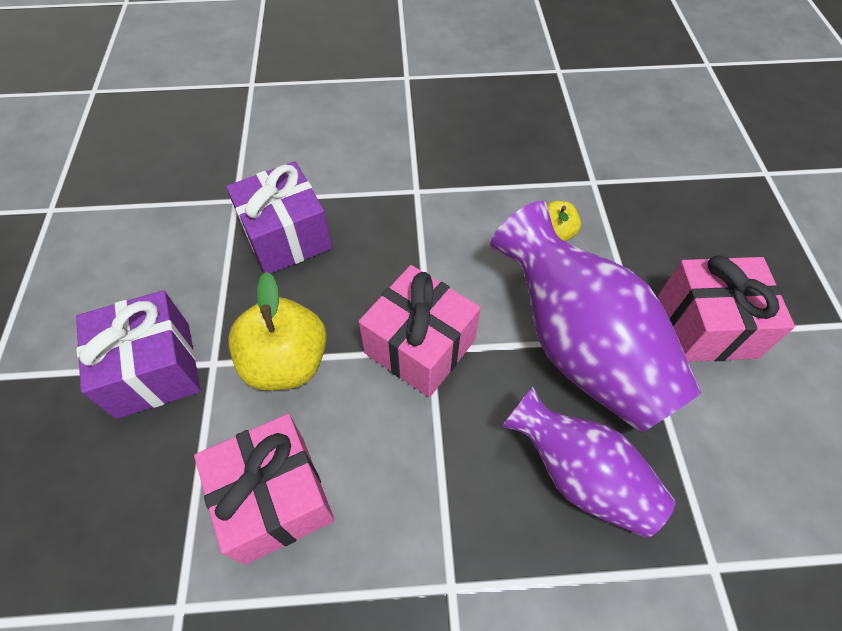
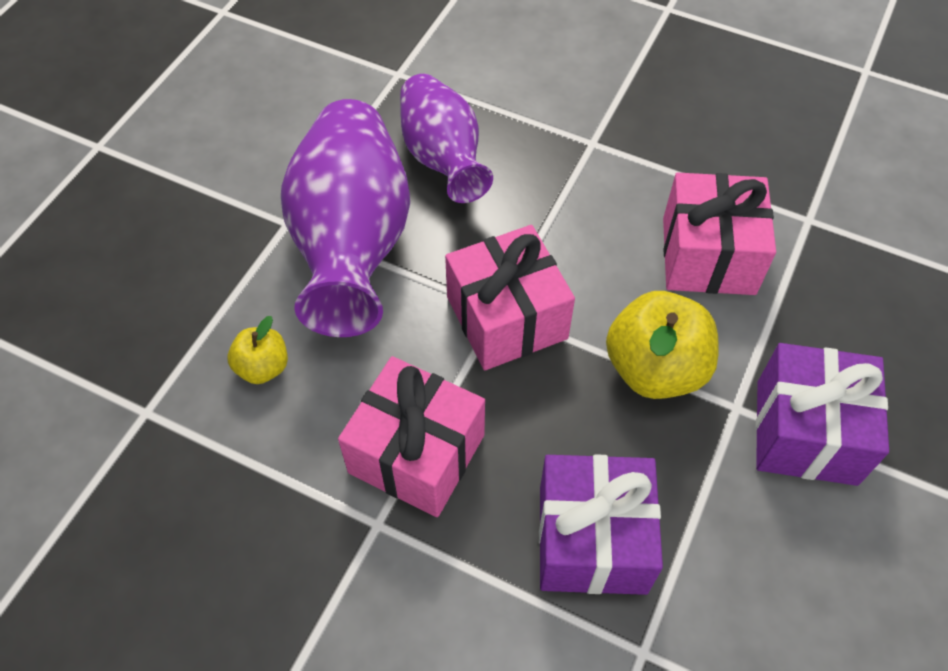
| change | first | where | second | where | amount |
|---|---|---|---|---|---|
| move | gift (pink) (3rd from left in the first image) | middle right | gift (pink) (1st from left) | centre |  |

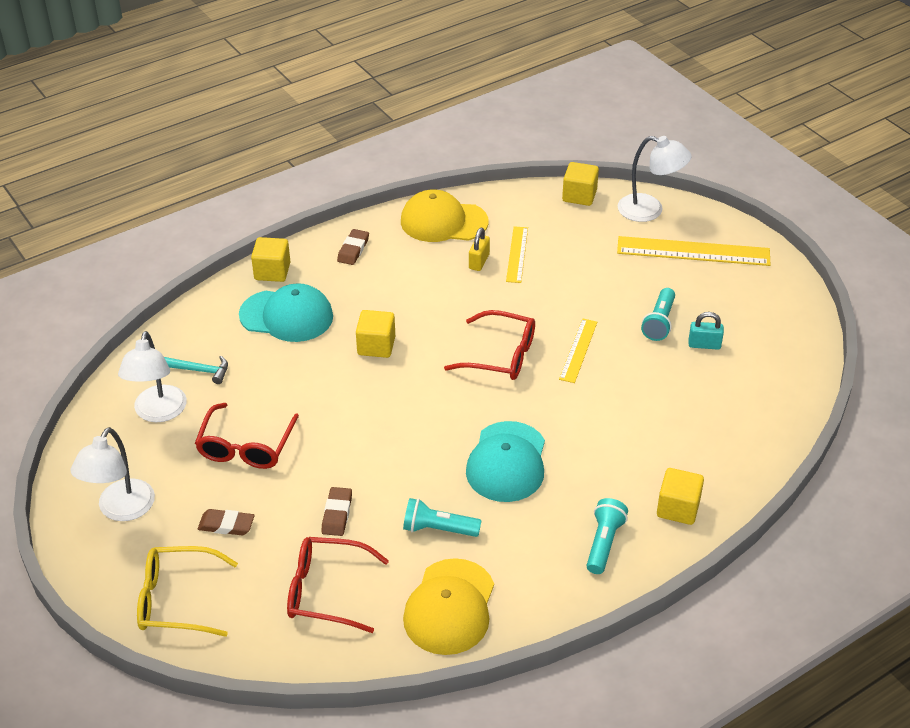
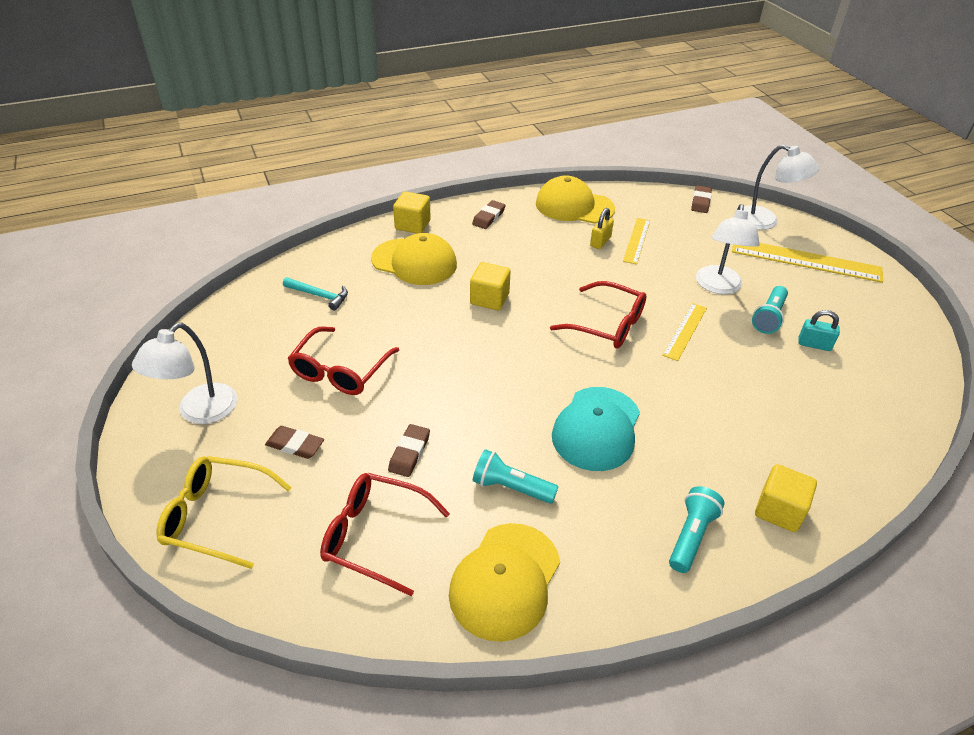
| change | first | where | second | where | amount |
|---|---|---|---|---|---|
| recolor | cap (turquoise) (1st from left) | middle left | cap (yellow) (1st from left) | centre |  |
| replace | cube (yellow) (3rd from left) | top centre | eraser (brown) (4th from left) | top right |  |
| move | lamp (white) (2nd from left) | middle left |  | middle right |  |

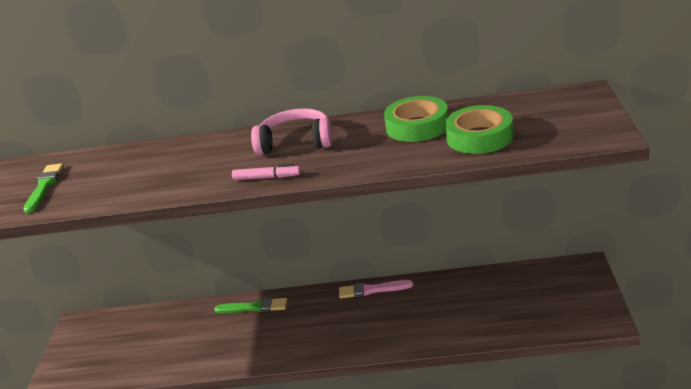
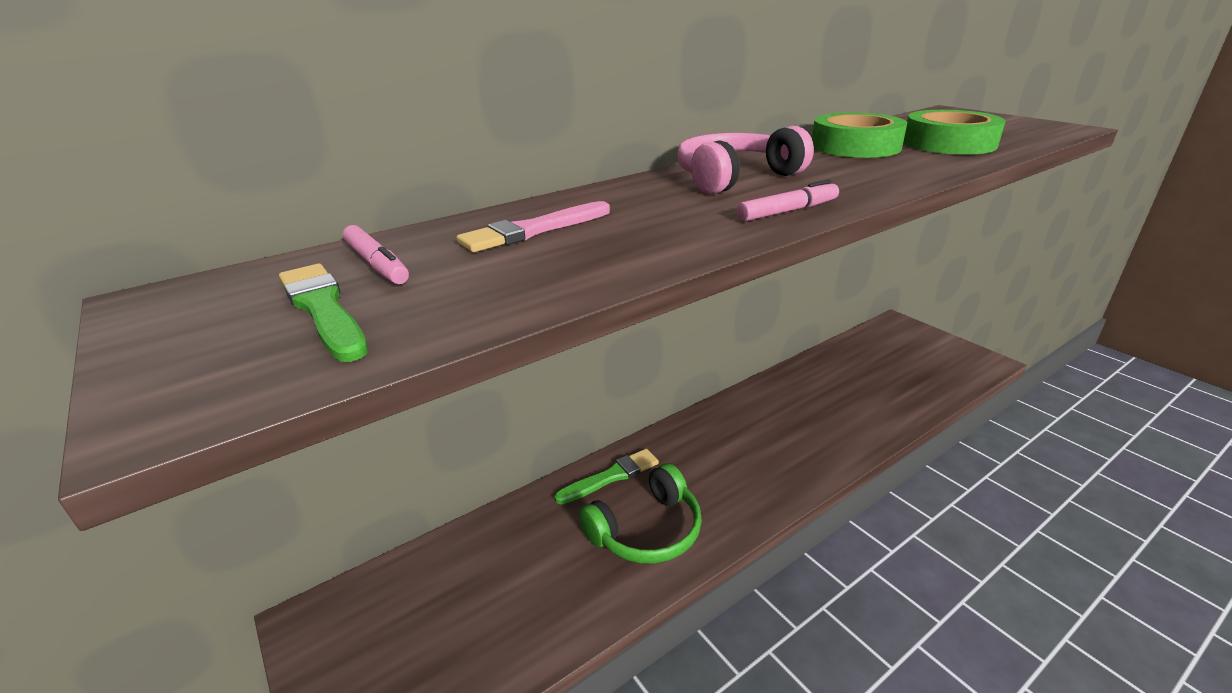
| change | first | where | second | where | amount |
|---|---|---|---|---|---|
| insert |  |  | marker (pink) (1st from left) | middle left |  |
| move | brush (pink) | bottom centre |  | top centre |  |
| insert |  |  | headphones (green) | bottom centre |  |

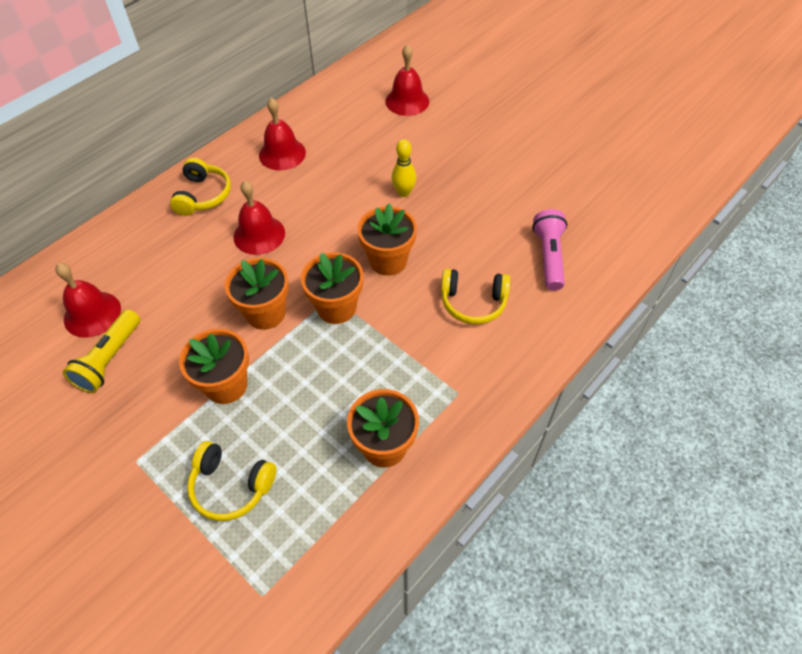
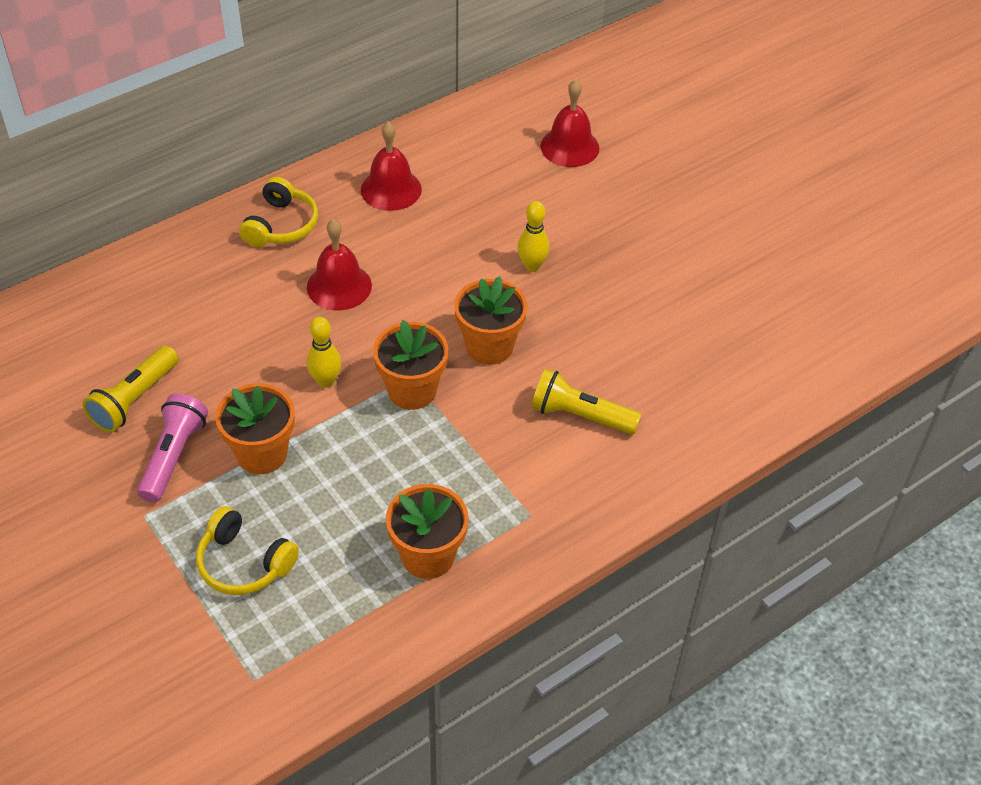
| change | first | where | second | where | amount |
|---|---|---|---|---|---|
| move | flashlight (pink) | middle right |  | middle left |  |
| replace | flower pot (orange) (2nd from left) | middle left | bowling pin (yellow) (1st from left) | middle left |  |
| replace | headphones (yellow) (3rd from left) | centre | flashlight (yellow) (2nd from left) | centre |  |
| delete | bell (red) (1st from left) | middle left |  |  |  |

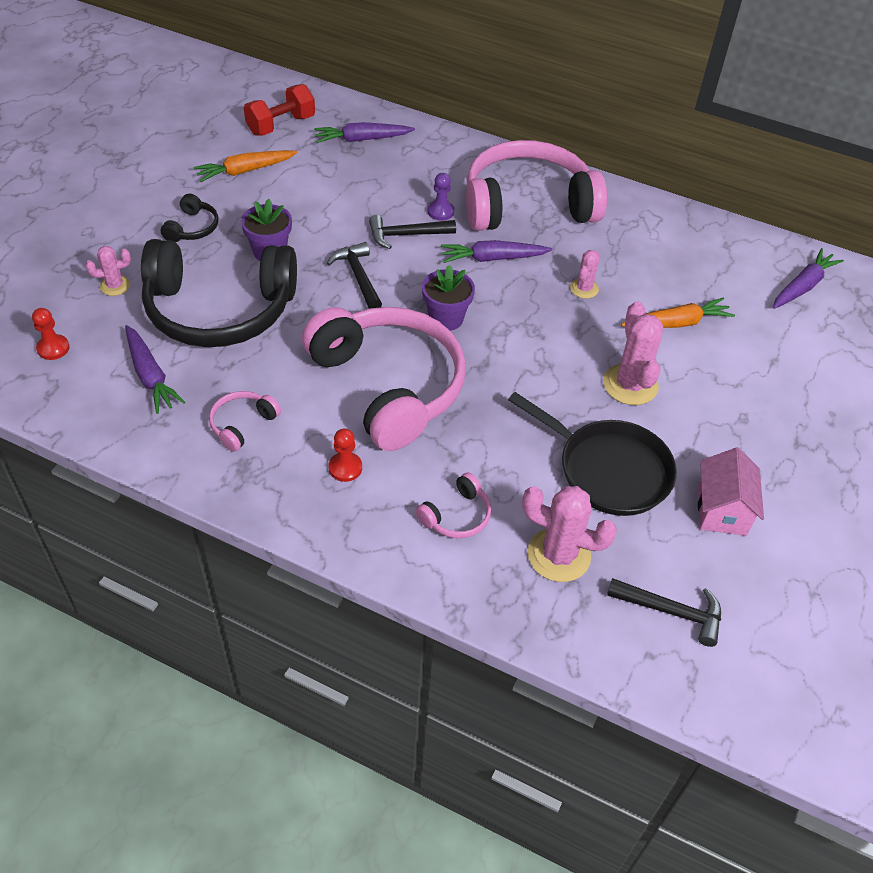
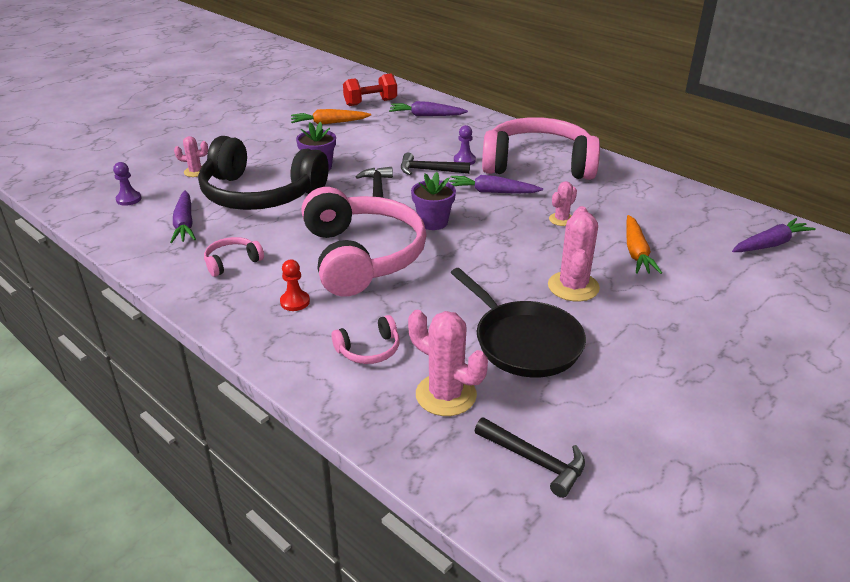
| change | first | where | second | where | amount |
|---|---|---|---|---|---|
| recolor | pawn (red) (1st from left) | middle left | pawn (purple) (1st from left) | top left |  |
| rotate | carrot (orange) (2nd from left) | middle right |  | middle right | 90 degrees clockwise |
| delete | headphones (black) (1st from left) | top left |  |  |  |
| delete | house (pink) | middle right |  |  |  |

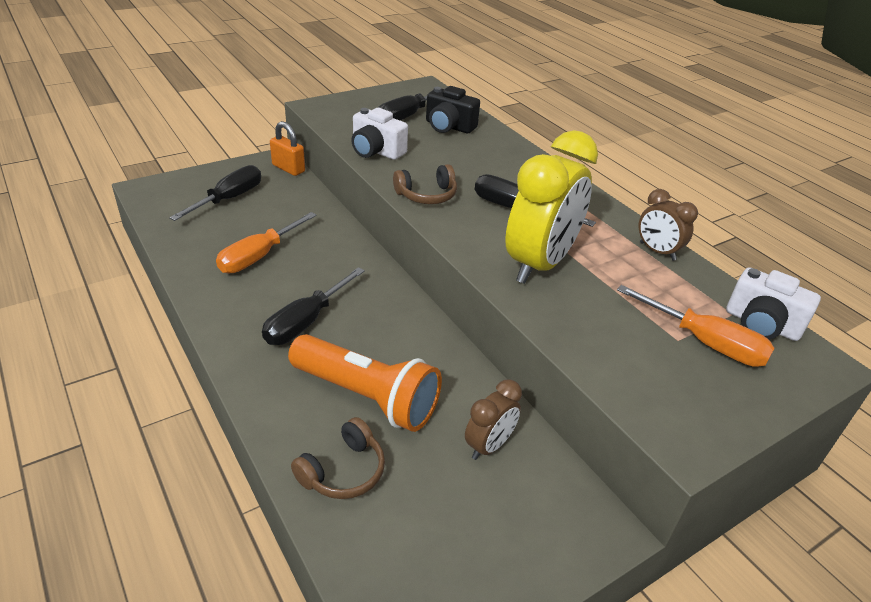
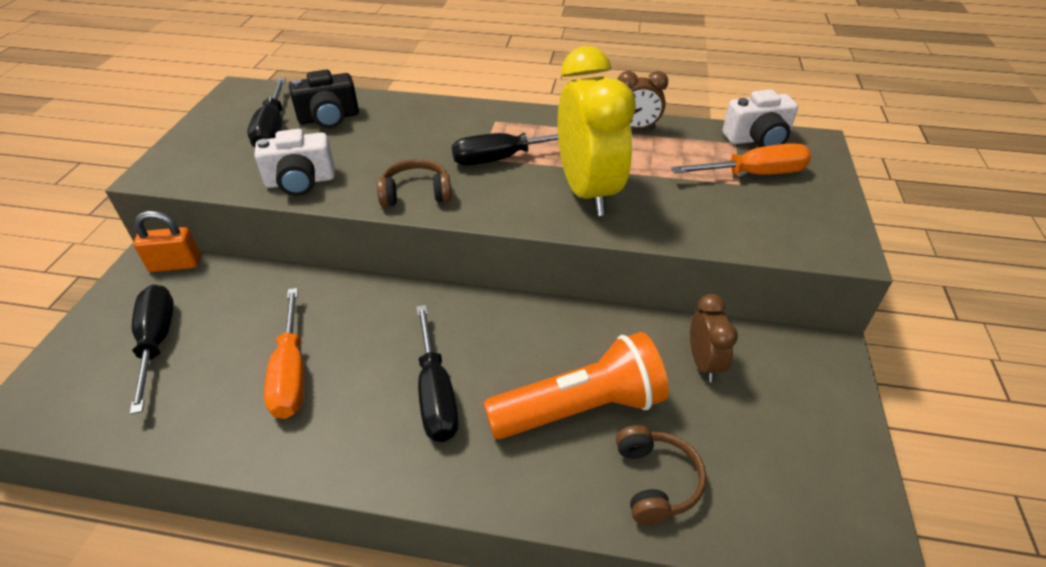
| change | first | where | second | where | amount |
|---|---|---|---|---|---|
| rotate | headphones (brown) (2nd from left in the first image) | top centre | headphones (brown) (1st from left) | top centre | 120 degrees counterclockwise |

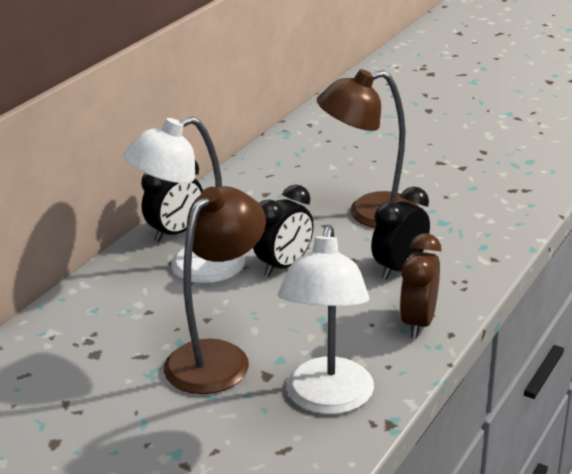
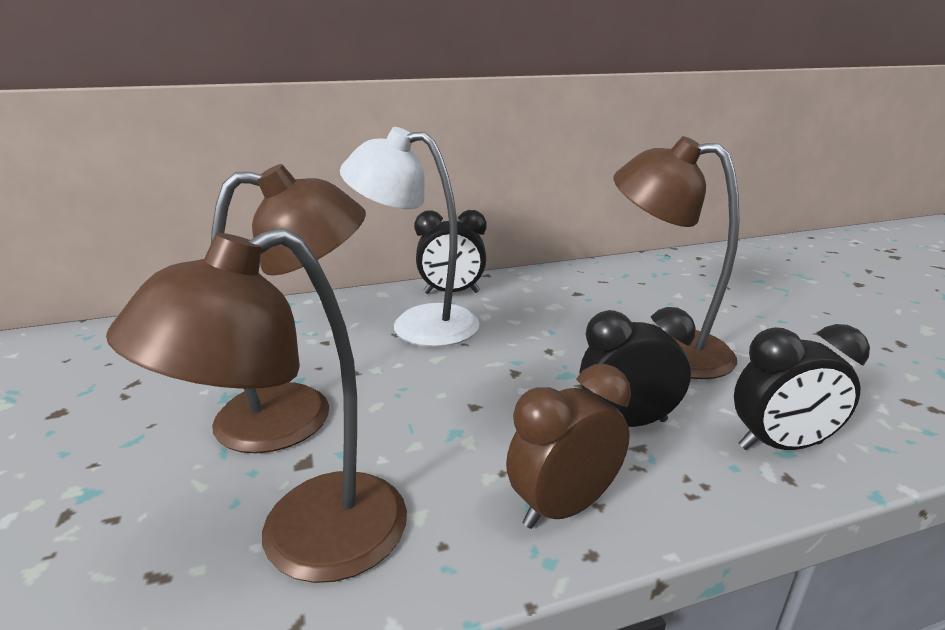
| change | first | where | second | where | amount |
|---|---|---|---|---|---|
| recolor | lamp (white) (2nd from left) | bottom centre | lamp (brown) (1st from left) | middle left |  |
| move | clock (black) (2nd from left in the first image) | centre | clock (black) (3rd from left) | middle right |  |

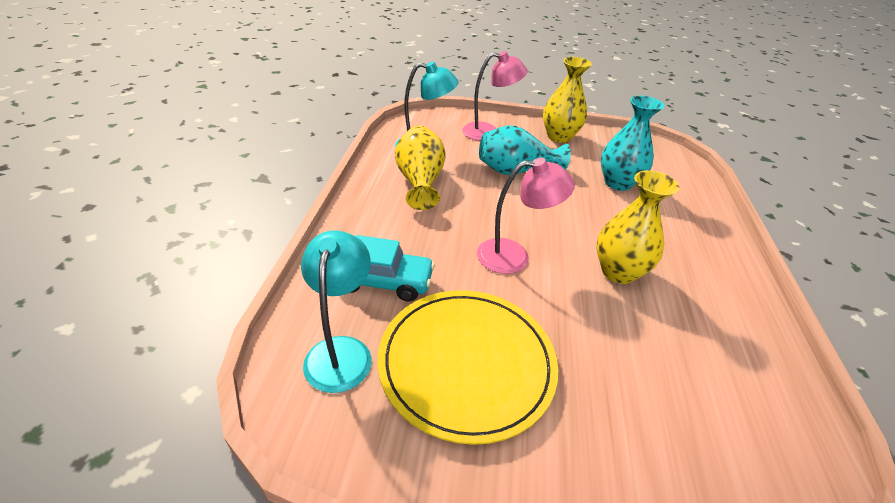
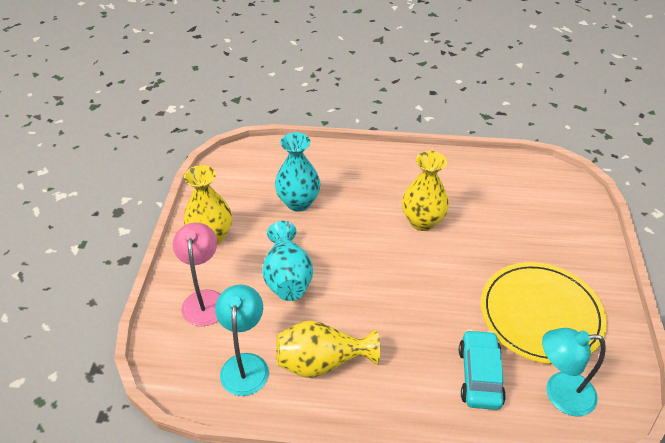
| change | first | where | second | where | amount |
|---|---|---|---|---|---|
| delete | lamp (pink) (2nd from left) | centre |  |  |  |

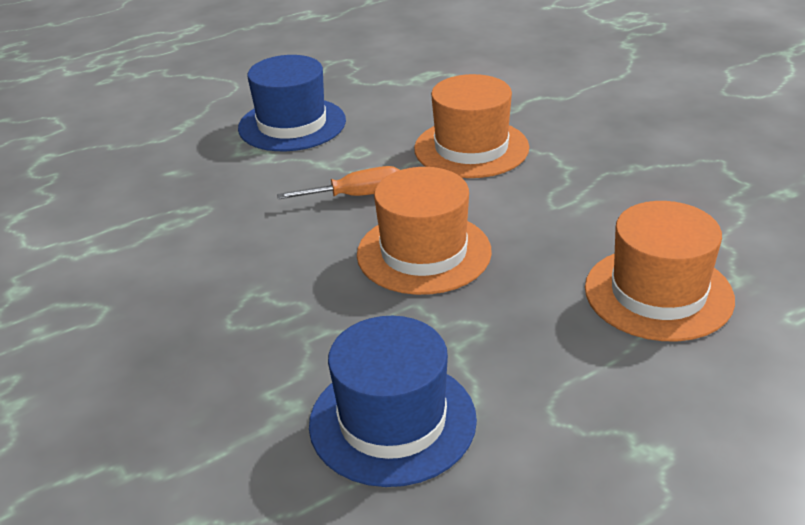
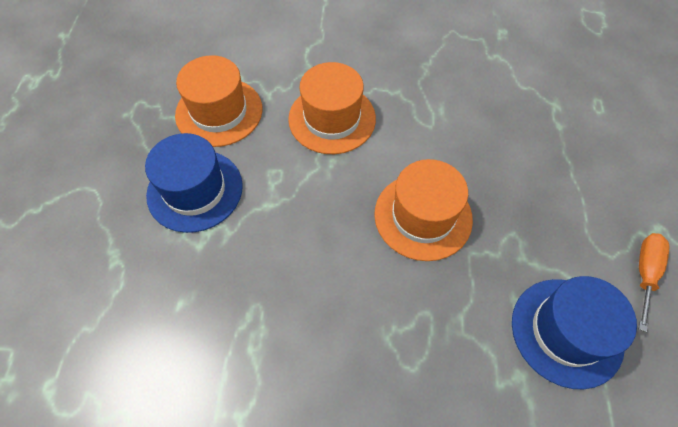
| change | first | where | second | where | amount |
|---|---|---|---|---|---|
| move | hat (orange) (3rd from left in the first image) | middle right | hat (orange) (1st from left) | top left |  |
| move | screwdriver (orange) | centre |  | middle right |  |

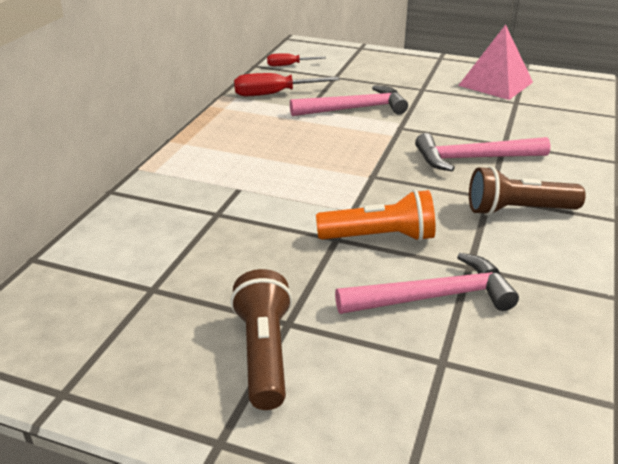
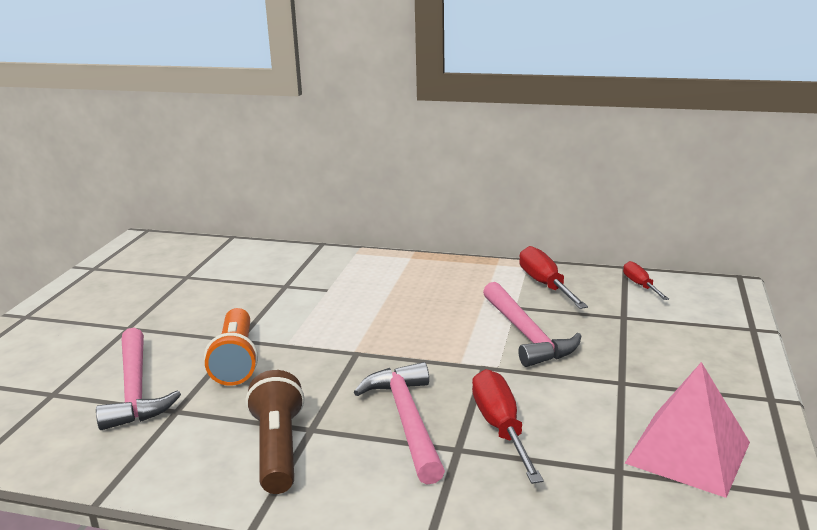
| change | first | where | second | where | amount |
|---|---|---|---|---|---|
| insert |  |  | screwdriver (red) (1st from left) | bottom centre |  |
| delete | flashlight (brown) (1st from left) | bottom centre |  |  |  |

